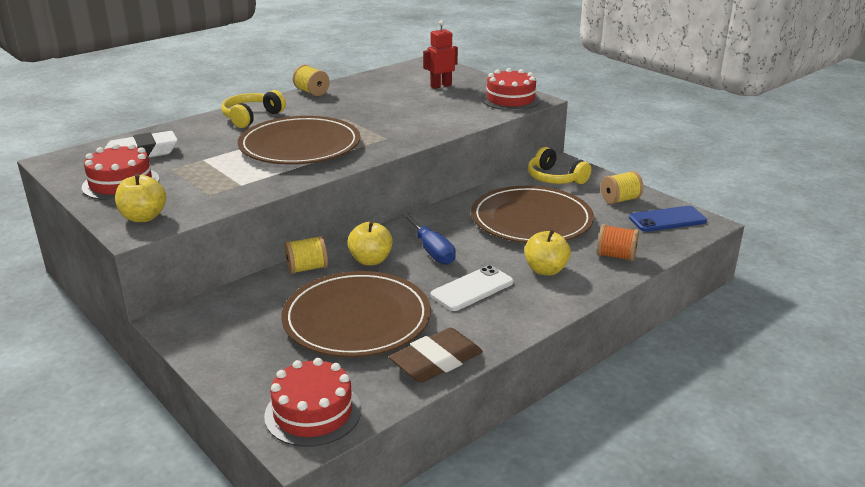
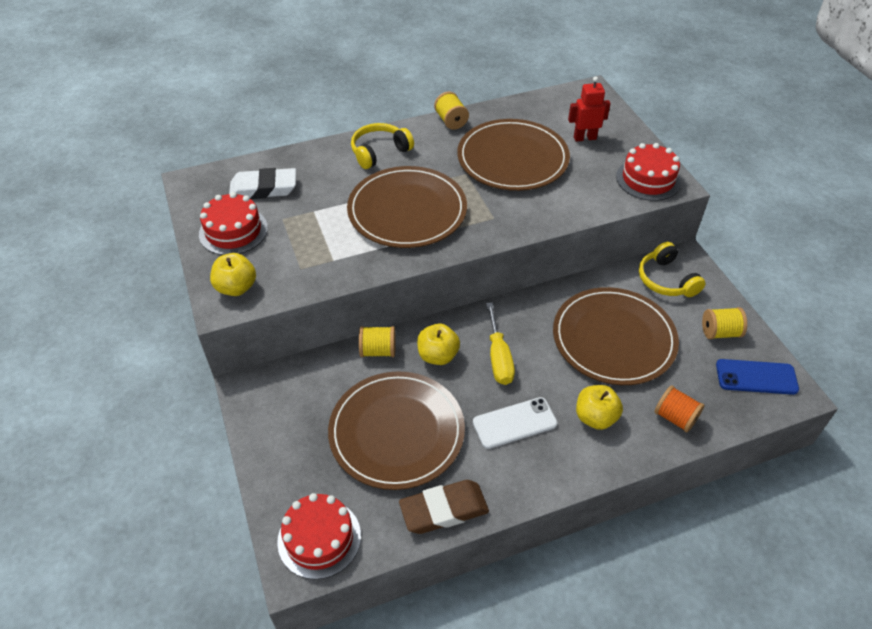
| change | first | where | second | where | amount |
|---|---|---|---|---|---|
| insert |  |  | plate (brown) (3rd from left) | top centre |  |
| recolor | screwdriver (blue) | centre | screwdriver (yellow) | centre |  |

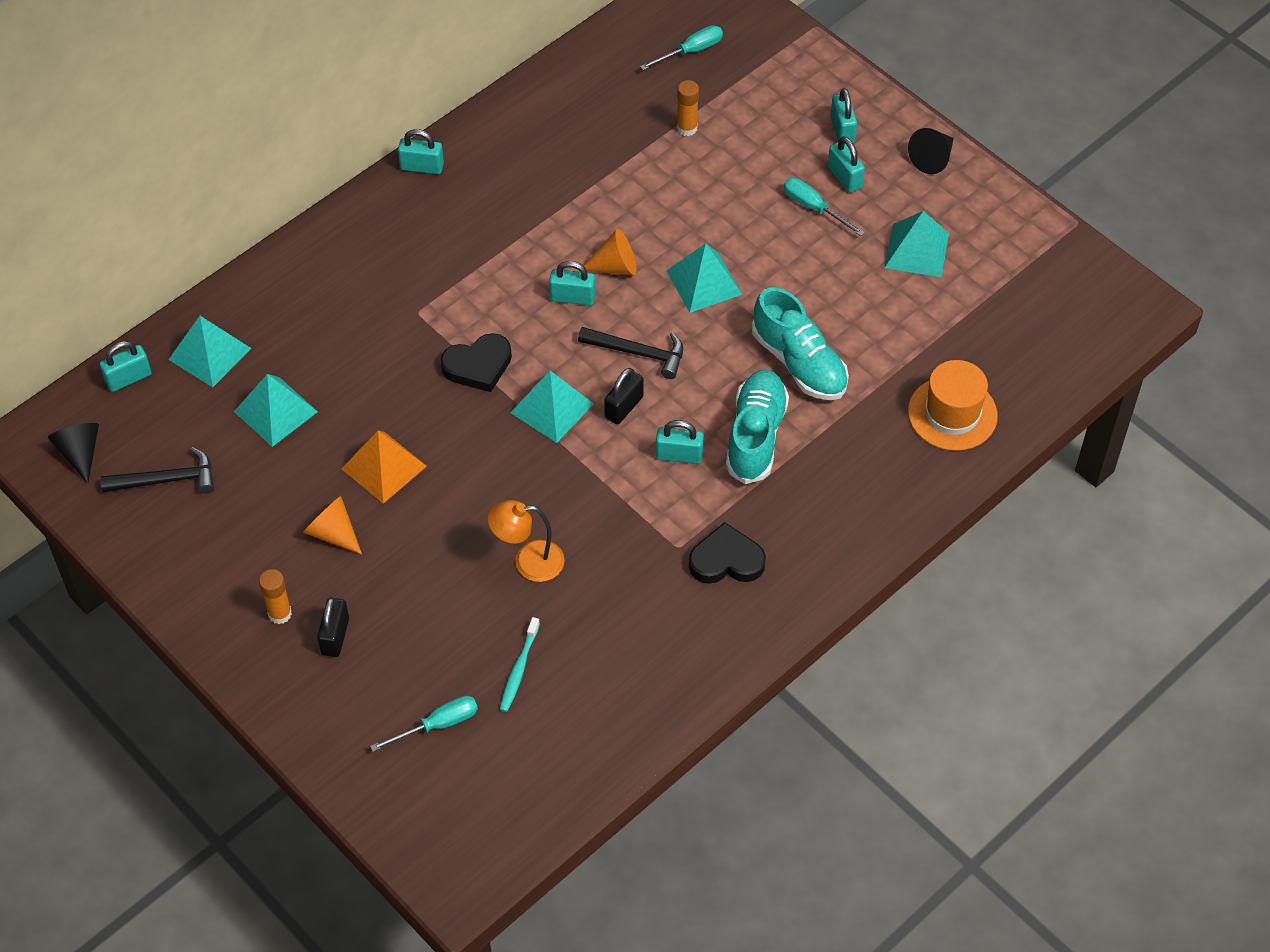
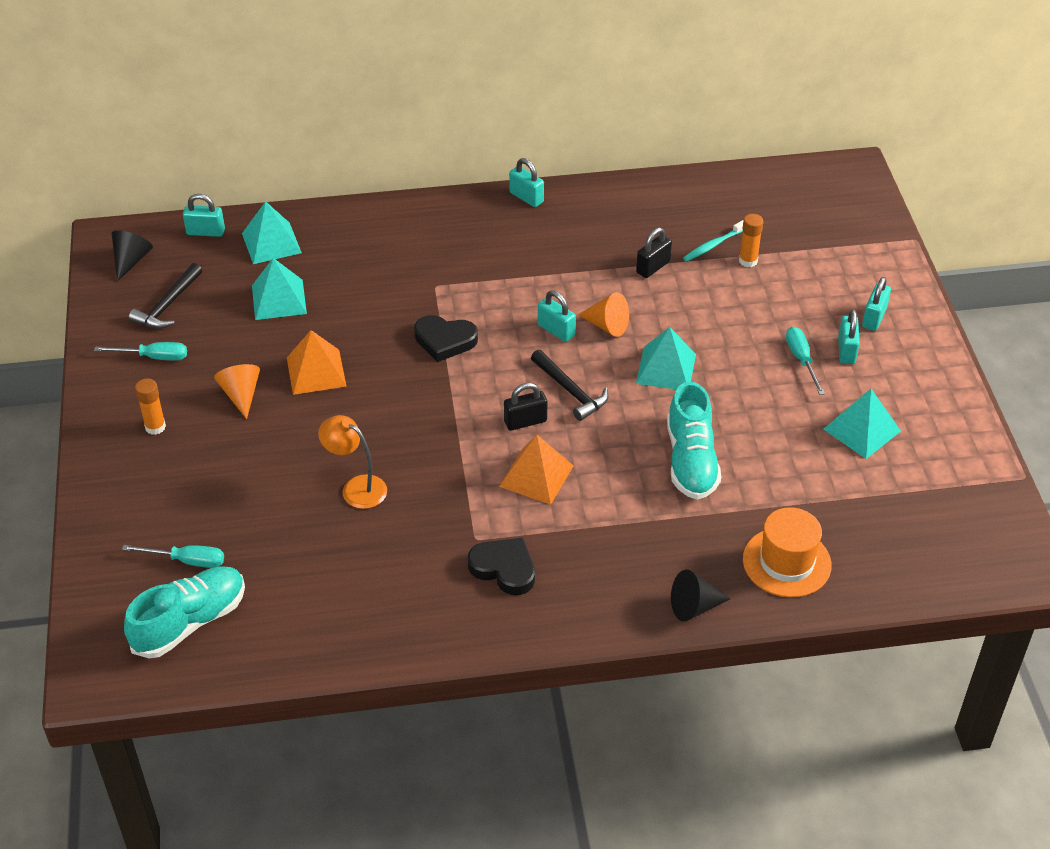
| change | first | where | second | where | amount |
|---|---|---|---|---|---|
| move | screwdriver (turquoise) (2nd from left in the first image) | top centre | screwdriver (turquoise) (1st from left) | middle left |  |
| move | shoe (turquoise) (1st from left) | centre |  | bottom left |  |
| rotate | hammer (black) (1st from left) | middle left |  | middle left | 90 degrees clockwise |
| replace | padlock (turquoise) (4th from left) | centre | pyramid (orange) (2nd from left) | centre |  |
| move | padlock (black) (1st from left in the first image) | middle left | padlock (black) (2nd from left) | top centre |  |
| move | cone (black) (2nd from left) | top right |  | bottom right |  |
| move | toothbrush (turquoise) | bottom centre |  | top right |  |
| delete | pyramid (turquoise) (3rd from left) | centre |  |  |  |

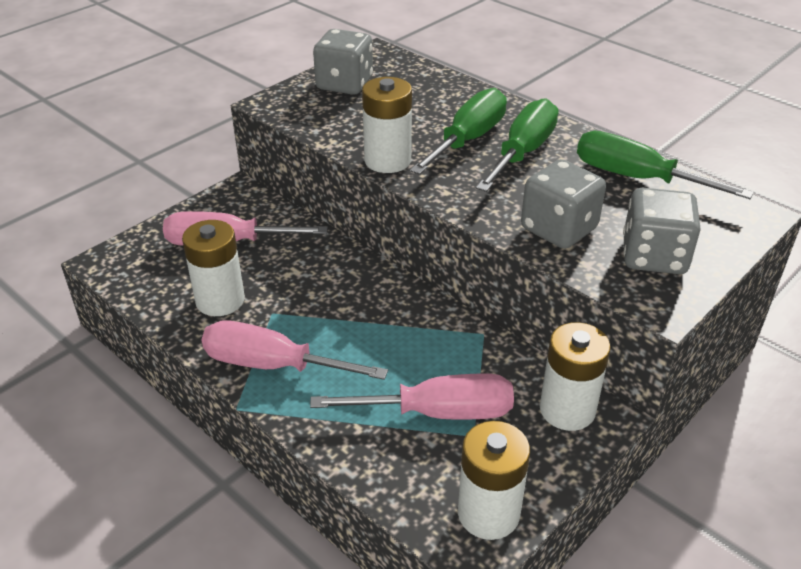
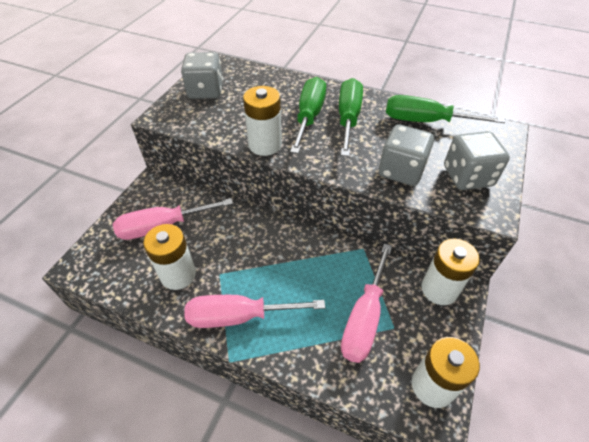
| change | first | where | second | where | amount |
|---|---|---|---|---|---|
| rotate | screwdriver (pink) (3rd from left) | bottom centre |  | bottom centre | 135 degrees clockwise |

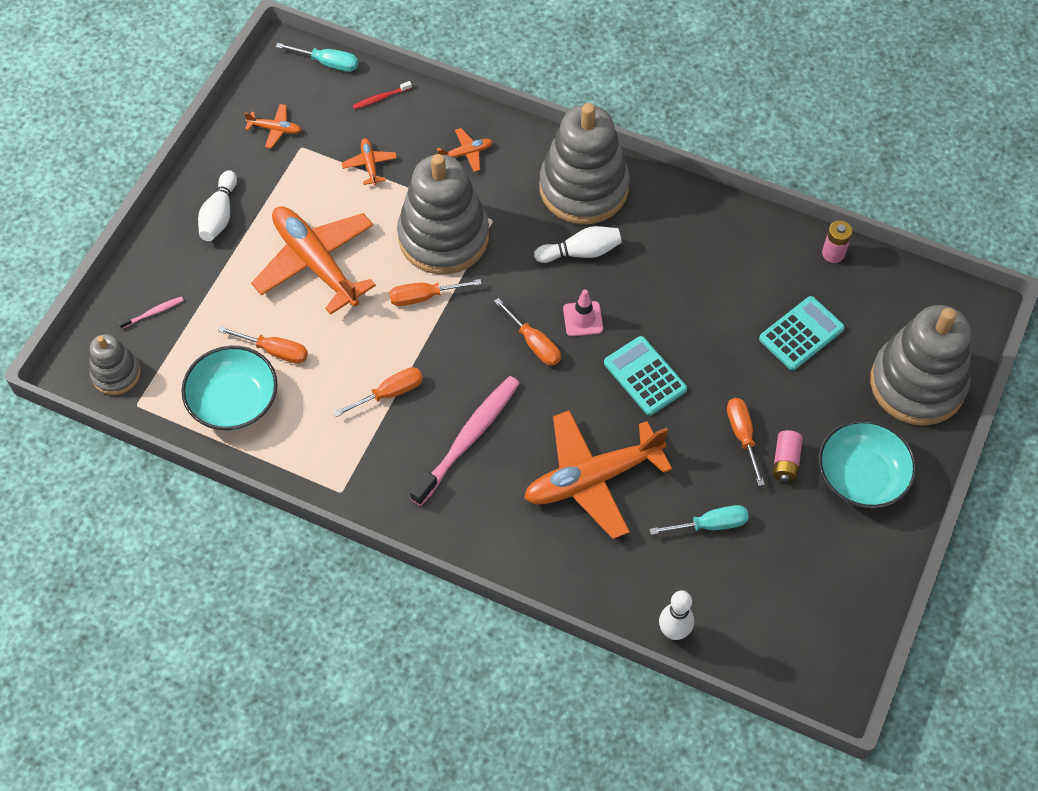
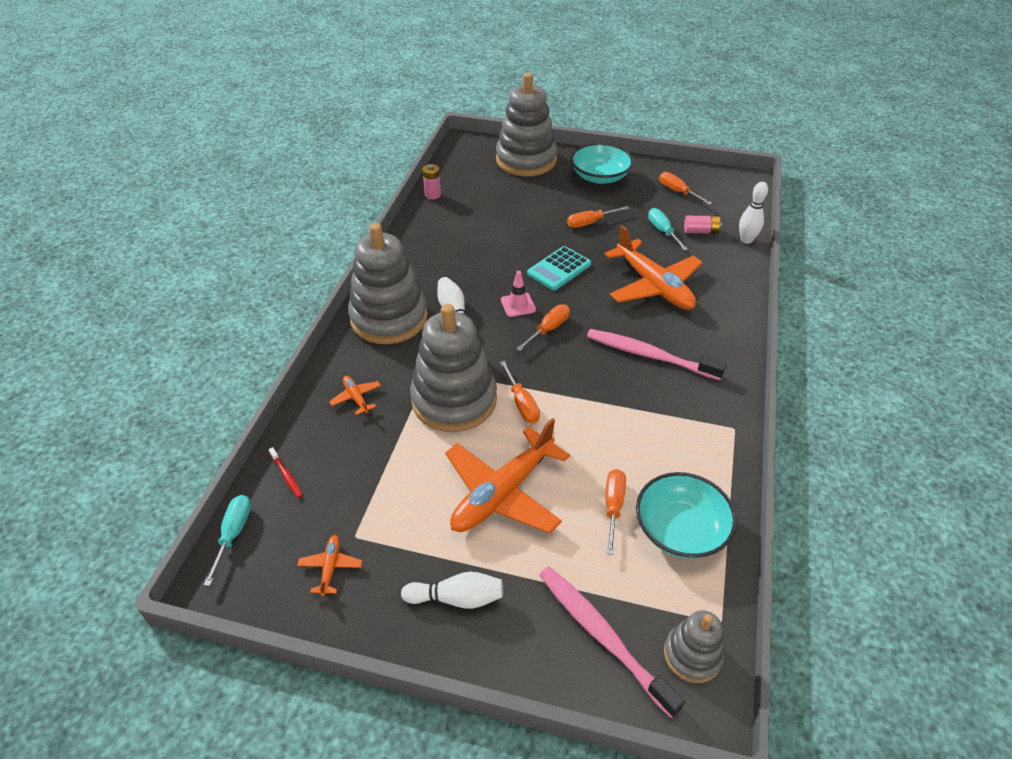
| change | first | where | second | where | amount |
|---|---|---|---|---|---|
| resize | toothbrush (pink) (1st from left) | middle left |  | bottom centre | x2.37 |
| move | screwdriver (orange) (2nd from left in the first image) | centre | screwdriver (orange) (5th from left) | top right |  |
| move | battery (pink) (1st from left in the first image) | middle right | battery (pink) (2nd from left) | top right |  |
| delete | plane (orange) (3rd from left) | top centre |  |  |  |
| delete | calculator (turquoise) (2nd from left) | middle right |  |  |  |

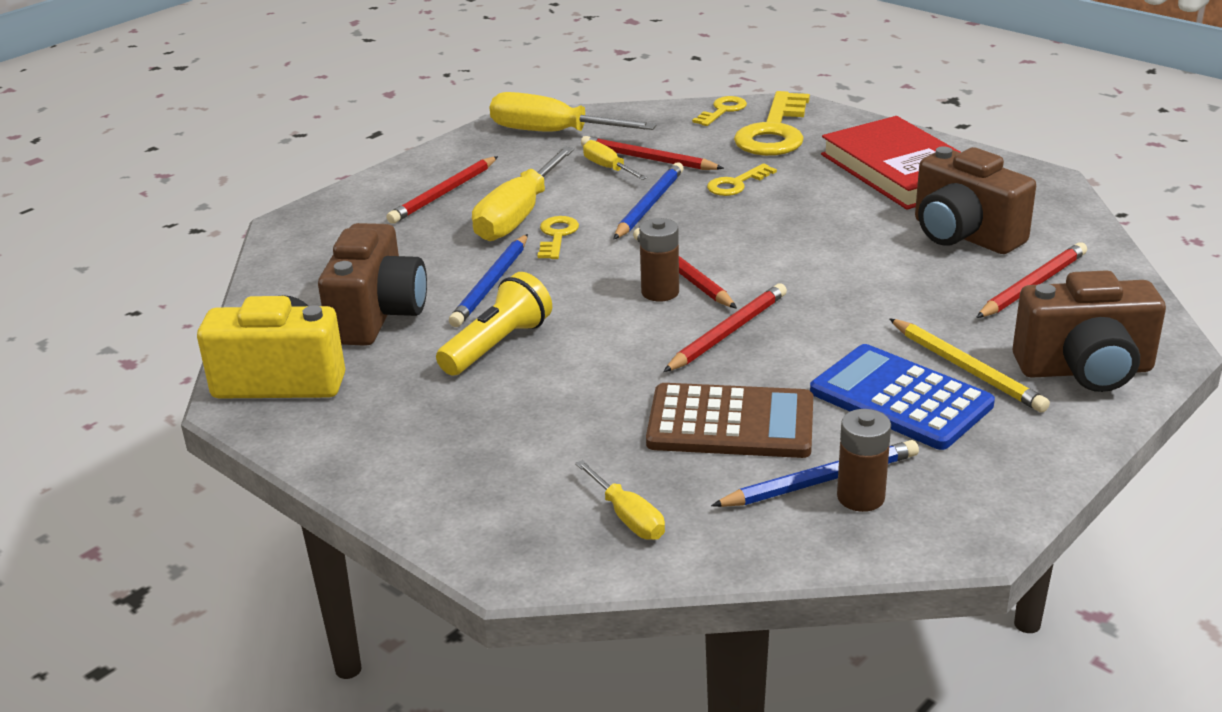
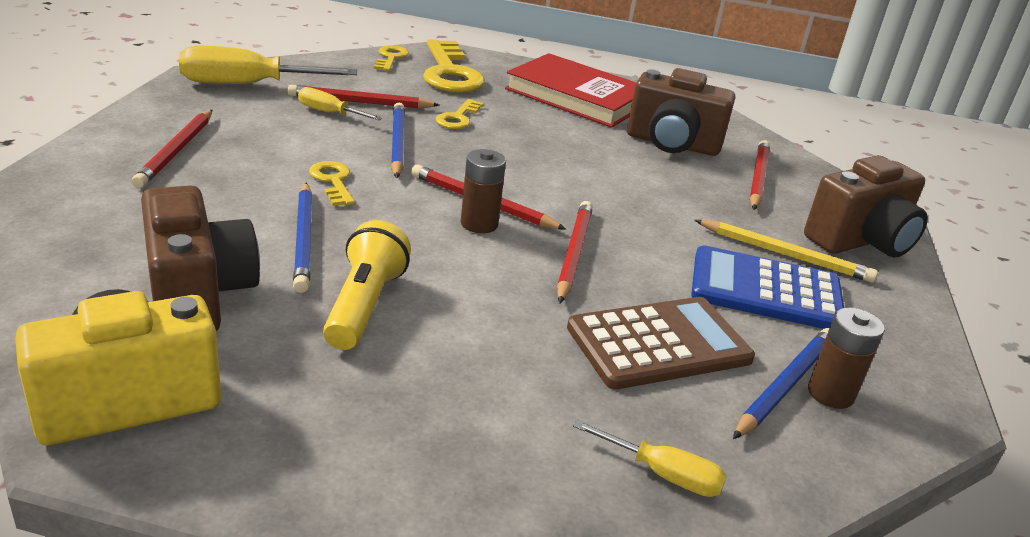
| change | first | where | second | where | amount |
|---|---|---|---|---|---|
| delete | screwdriver (yellow) (1st from left) | top centre |  |  |  |

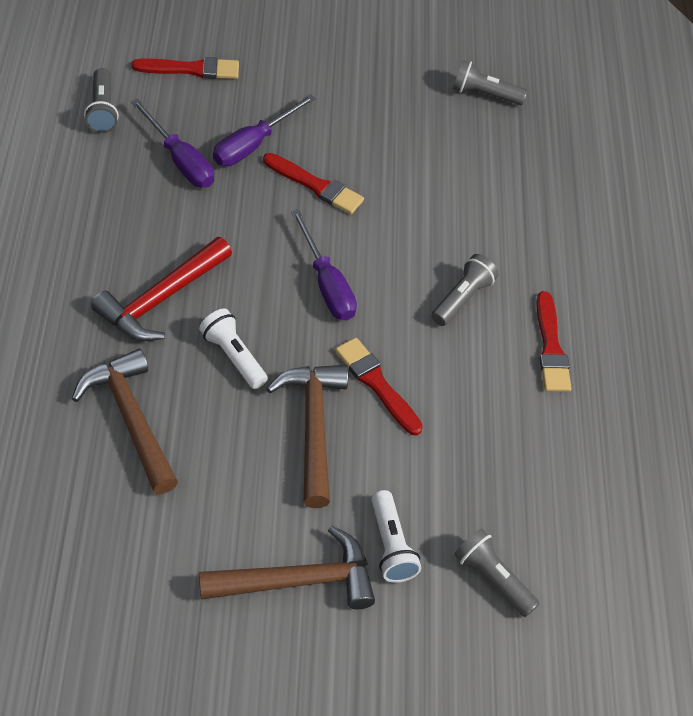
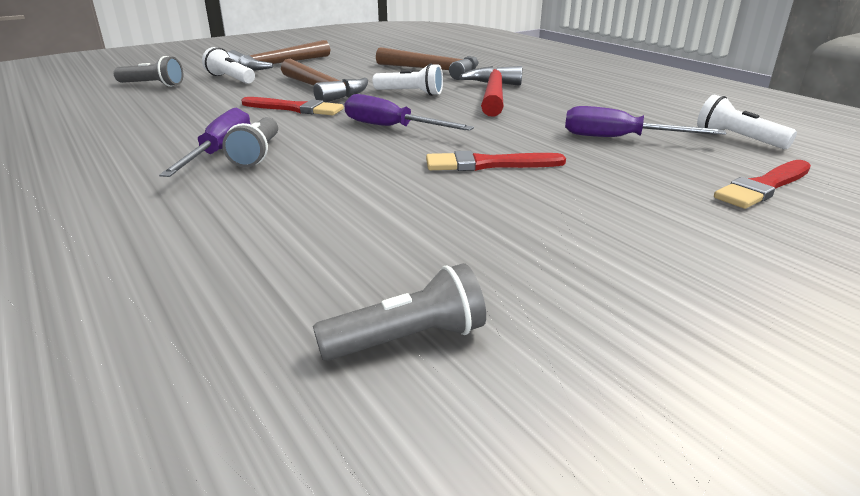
| change | first | where | second | where | amount |
|---|---|---|---|---|---|
| move | screwdriver (purple) (2nd from left in the first image) | top centre | screwdriver (purple) (1st from left) | top left |  |
| recolor | flashlight (grey) (1st from left) | top left | flashlight (white) (3rd from left) | top right |  |
| delete | brush (red) (4th from left) | middle right |  |  |  |

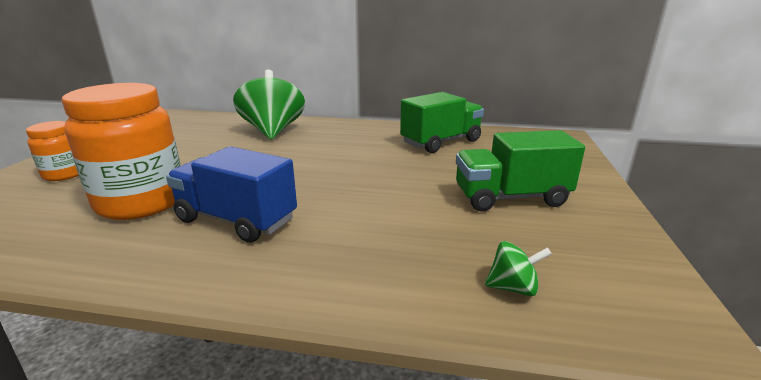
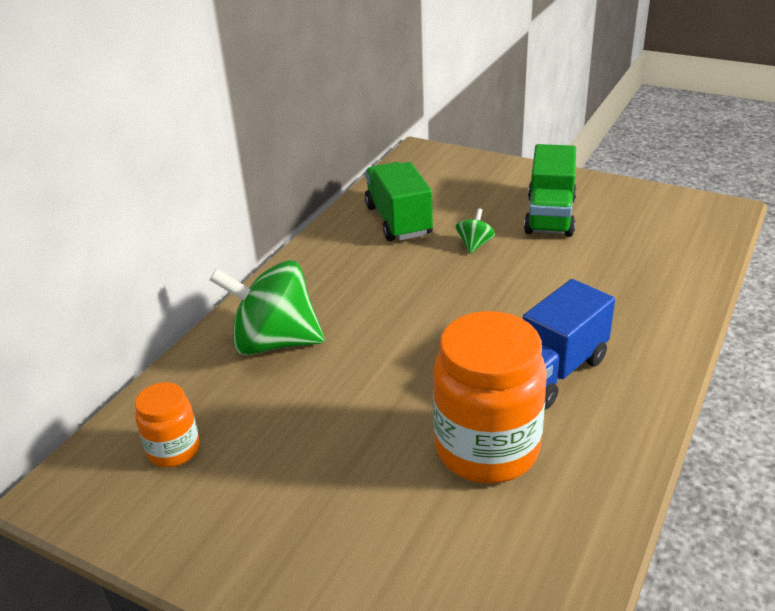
| change | first | where | second | where | amount |
|---|---|---|---|---|---|
| move | jar (orange) (1st from left) | middle left |  | bottom left |  |
| move | spinning top (green) (2nd from left) | bottom right |  | centre |  |

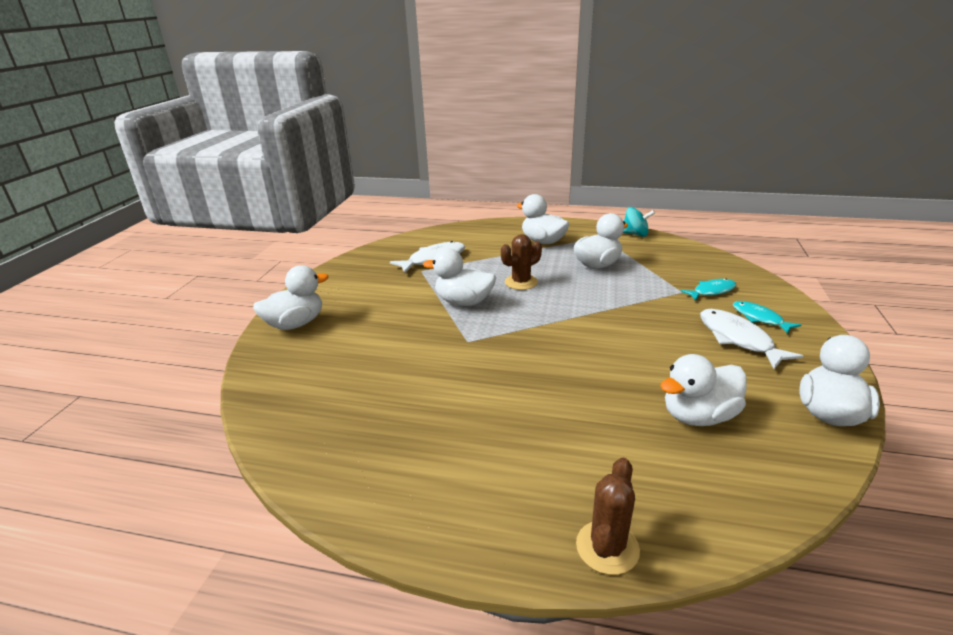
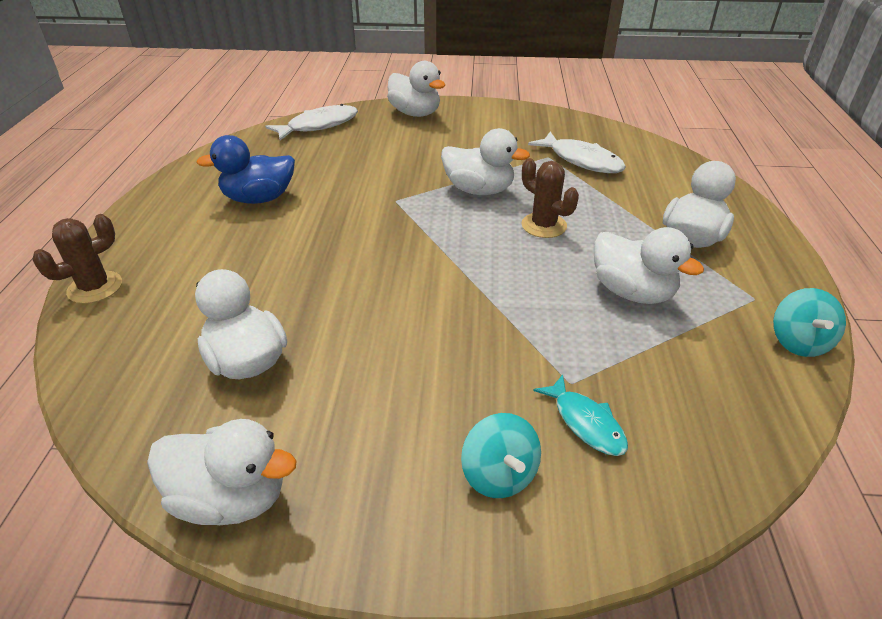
| change | first | where | second | where | amount |
|---|---|---|---|---|---|
| rotate | cactus (brown) (2nd from left in the first image) | bottom centre | cactus (brown) (1st from left) | middle left | 60 degrees counterclockwise |
| insert |  |  | duck (blue) | top left |  |
| move | fish (white) (2nd from left in the first image) | middle right | fish (white) (1st from left) | top centre |  |
| rotate | duck (white) (2nd from left in the first image) | centre | duck (white) (4th from left) | top centre | 105 degrees clockwise |
| replace | fish (turquoise) (2nd from left) | middle right | spinning top (turquoise) (1st from left) | bottom centre |  |

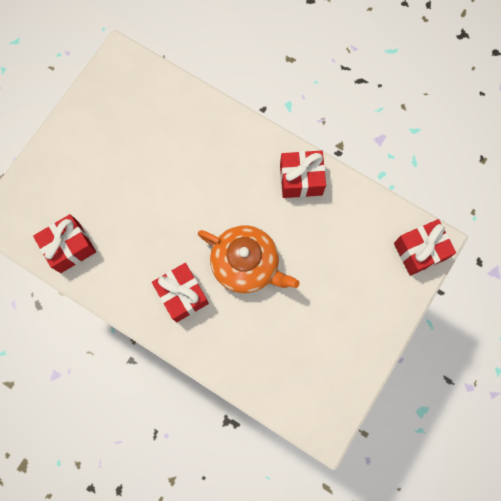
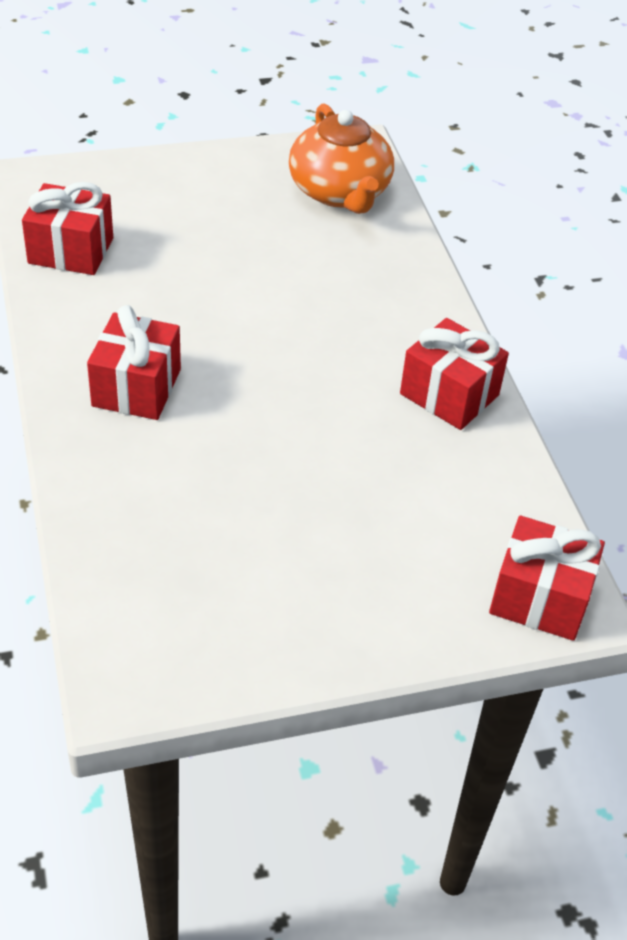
| change | first | where | second | where | amount |
|---|---|---|---|---|---|
| move | teapot (orange) | centre |  | top centre |  |

